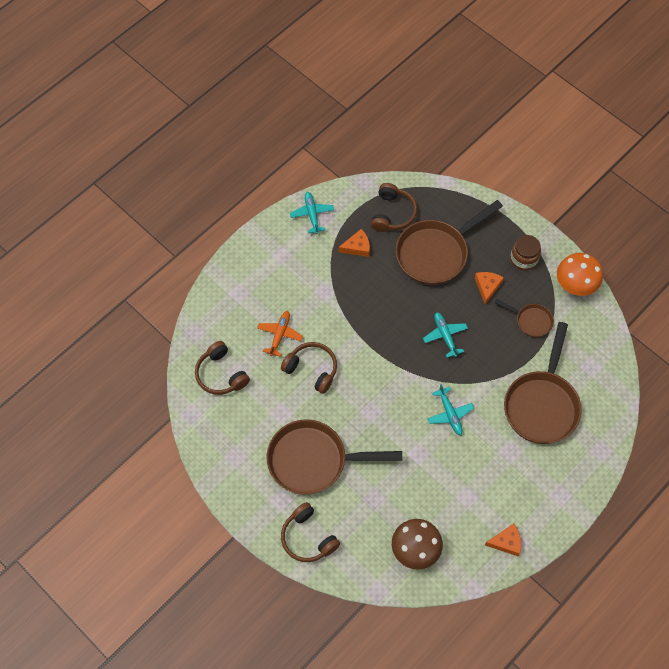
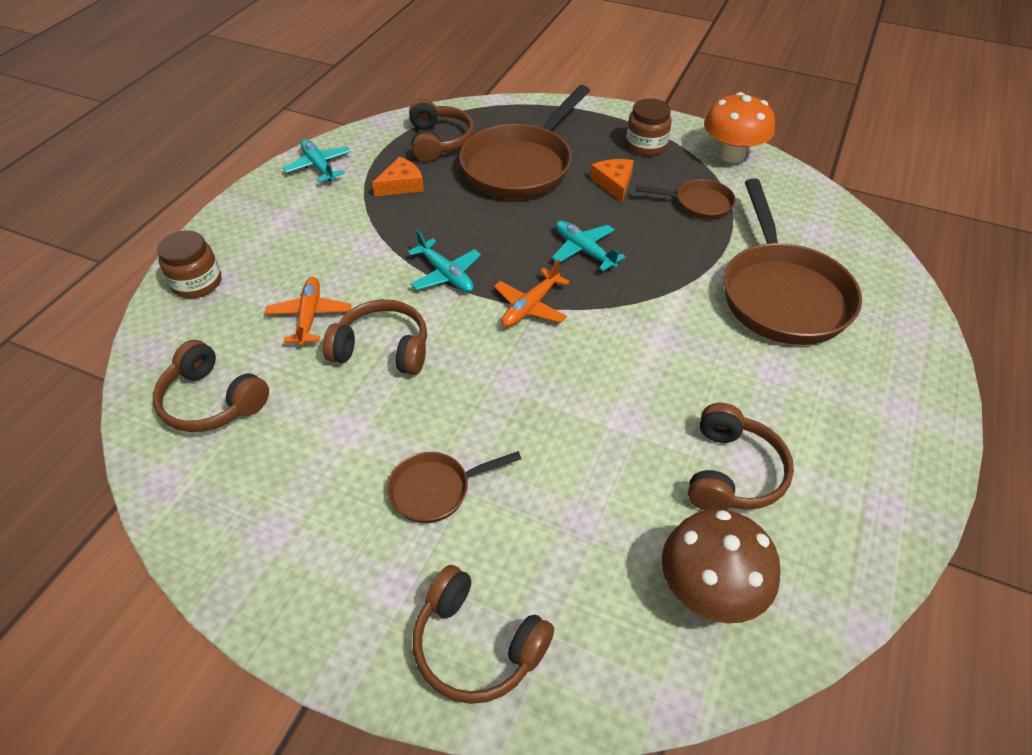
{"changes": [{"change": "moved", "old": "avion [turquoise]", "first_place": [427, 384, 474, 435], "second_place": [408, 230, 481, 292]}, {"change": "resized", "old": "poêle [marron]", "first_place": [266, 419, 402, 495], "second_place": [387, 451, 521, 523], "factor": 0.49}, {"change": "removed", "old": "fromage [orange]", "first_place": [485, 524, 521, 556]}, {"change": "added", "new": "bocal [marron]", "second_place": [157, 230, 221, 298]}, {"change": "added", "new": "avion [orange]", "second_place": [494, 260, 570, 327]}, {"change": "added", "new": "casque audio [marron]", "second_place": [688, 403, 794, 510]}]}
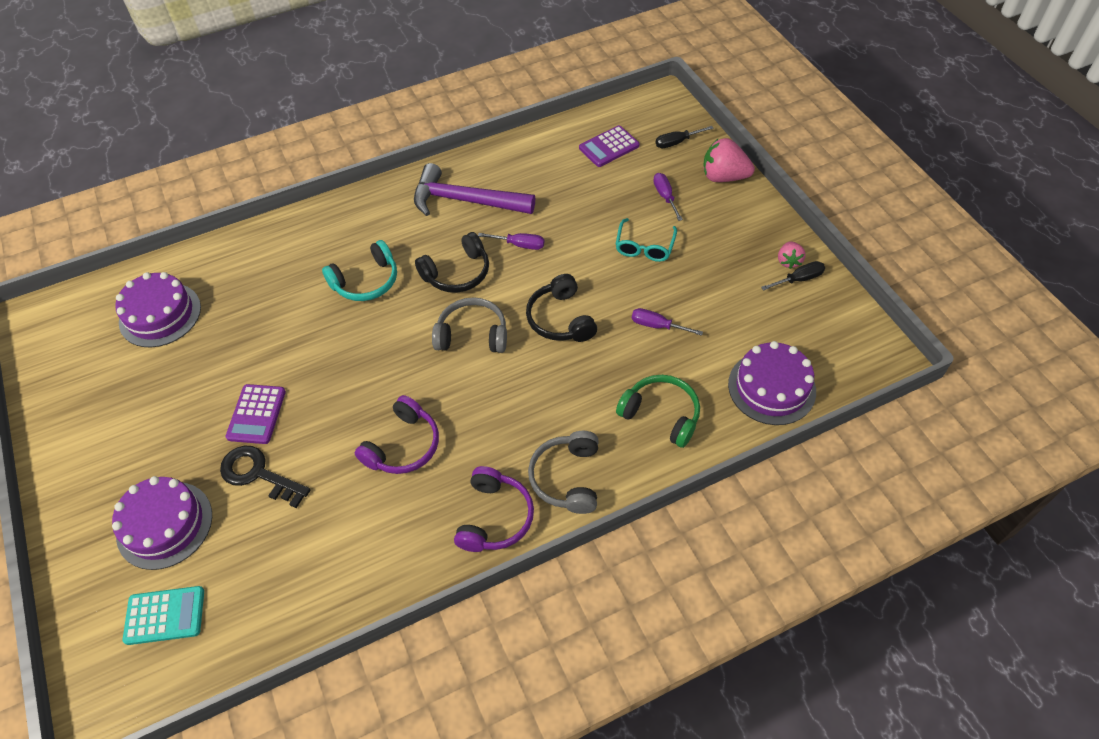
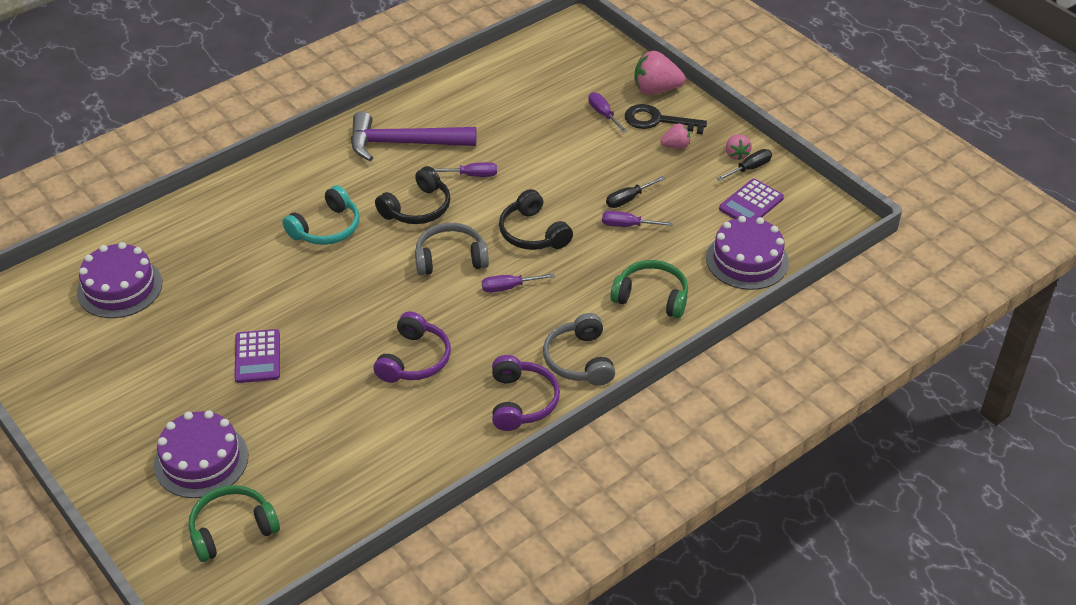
{"changes": [{"change": "moved", "old": "calculatrice [violet]", "first_place": [579, 125, 639, 167], "second_place": [719, 179, 784, 219]}, {"change": "moved", "old": "tournevis [noir]", "first_place": [656, 126, 713, 148], "second_place": [606, 176, 665, 208]}, {"change": "removed", "old": "lunettes [turquoise]", "first_place": [615, 218, 677, 262]}, {"change": "moved", "old": "clé [noir]", "first_place": [220, 446, 311, 508], "second_place": [625, 104, 707, 135]}, {"change": "replaced", "old": "calculatrice [turquoise]", "new": "casque audio [vert]", "first_place": [123, 586, 204, 645], "second_place": [189, 485, 280, 562]}, {"change": "added", "new": "fraise [rose]", "second_place": [660, 124, 690, 149]}, {"change": "added", "new": "tournevis [violet]", "second_place": [482, 273, 555, 293]}]}
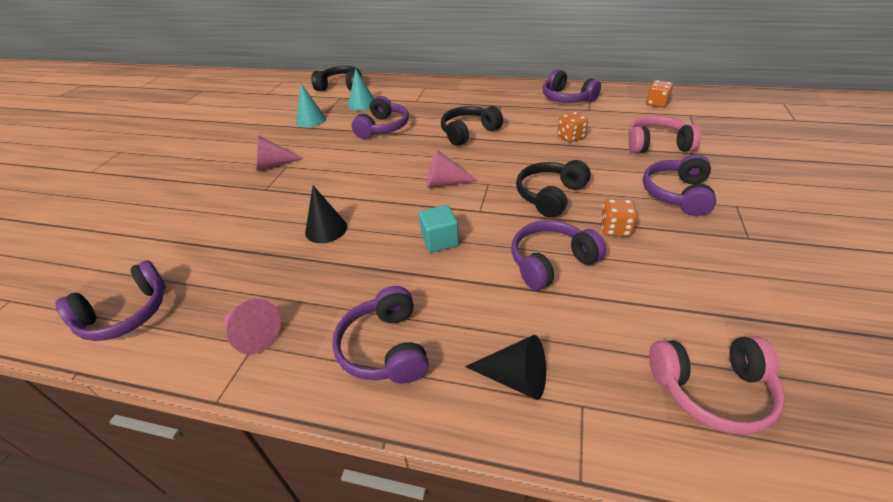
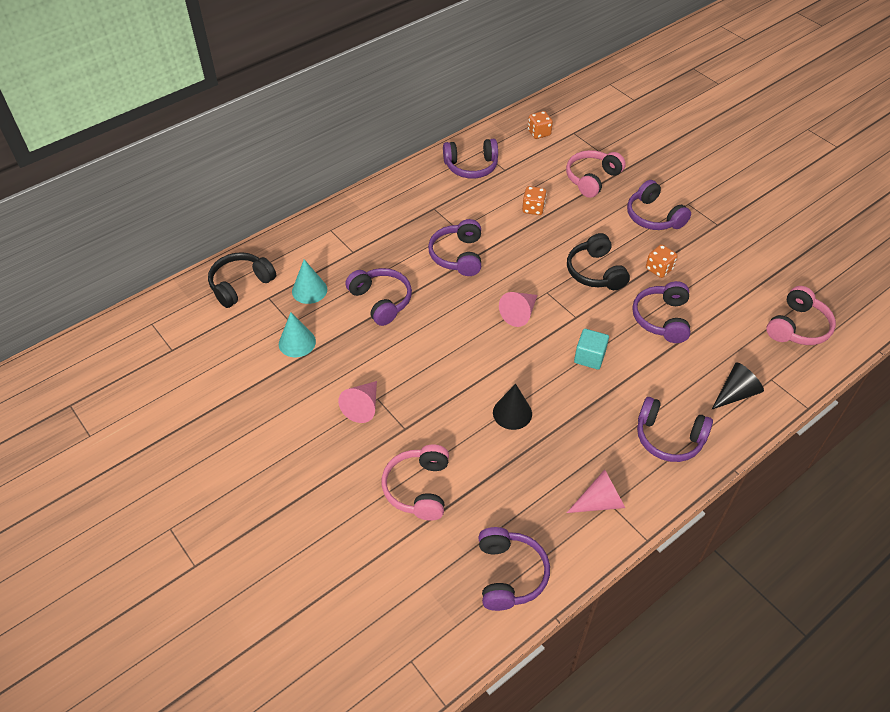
{"changes": [{"change": "recoloured", "old": "casque audio [noir]", "new": "casque audio [violet]", "first_place": [441, 106, 503, 146], "second_place": [428, 219, 481, 276]}, {"change": "added", "new": "casque audio [rose]", "second_place": [382, 445, 449, 521]}]}
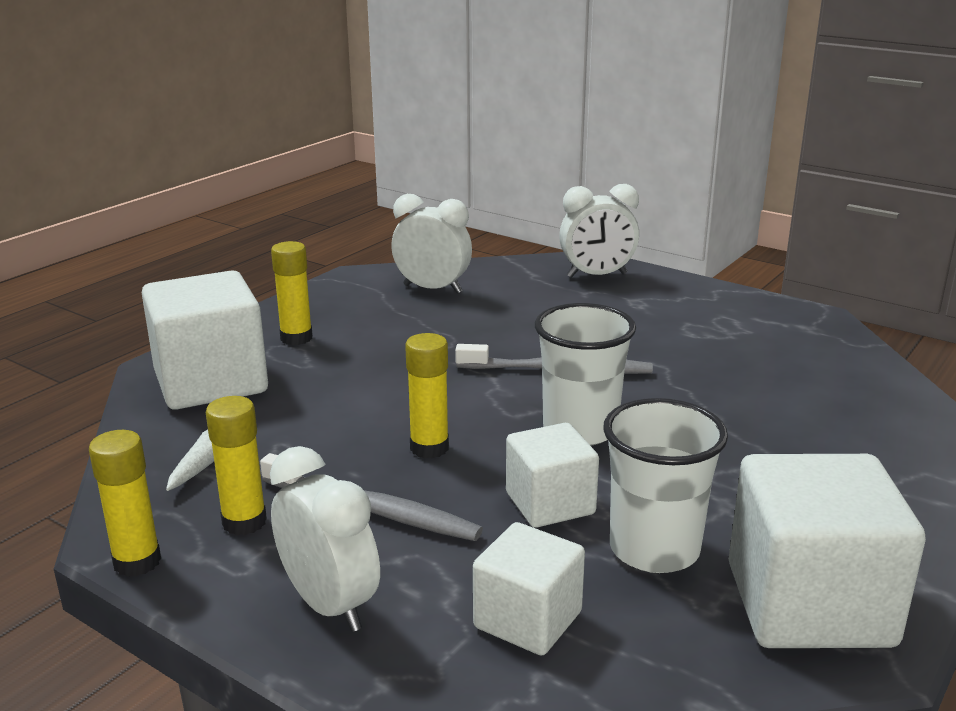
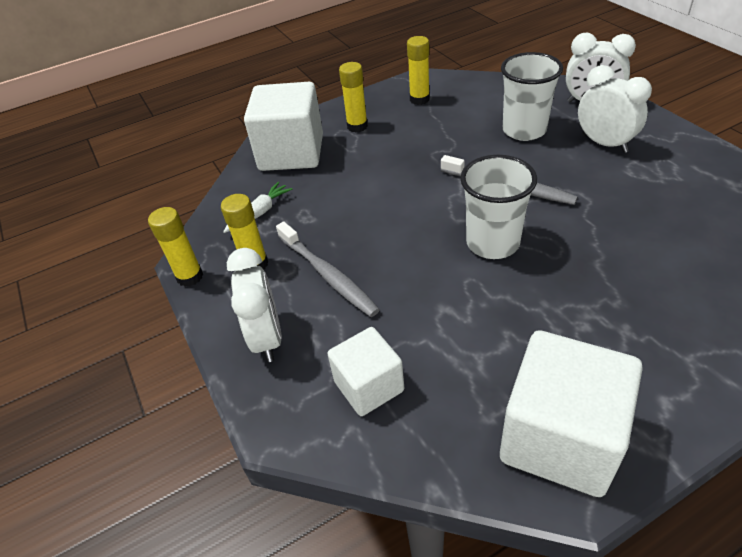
{"changes": [{"change": "moved", "old": "réveil [blanc]", "first_place": [391, 194, 472, 294], "second_place": [578, 65, 652, 153]}, {"change": "moved", "old": "bâton de colle [jaune]", "first_place": [405, 333, 449, 459], "second_place": [407, 36, 430, 105]}, {"change": "moved", "old": "gobelet [blanc]", "first_place": [603, 398, 728, 573], "second_place": [501, 52, 563, 141]}, {"change": "removed", "old": "cube [blanc]", "first_place": [506, 423, 599, 528]}]}
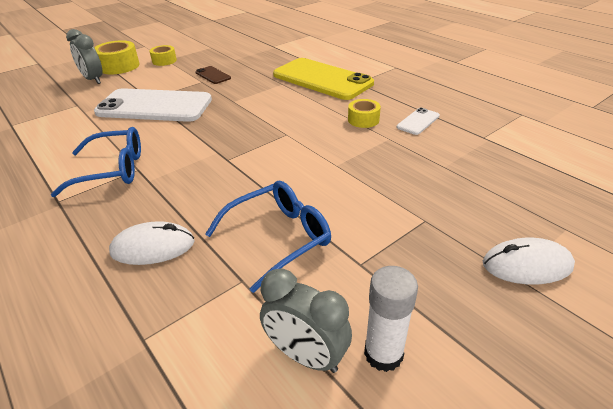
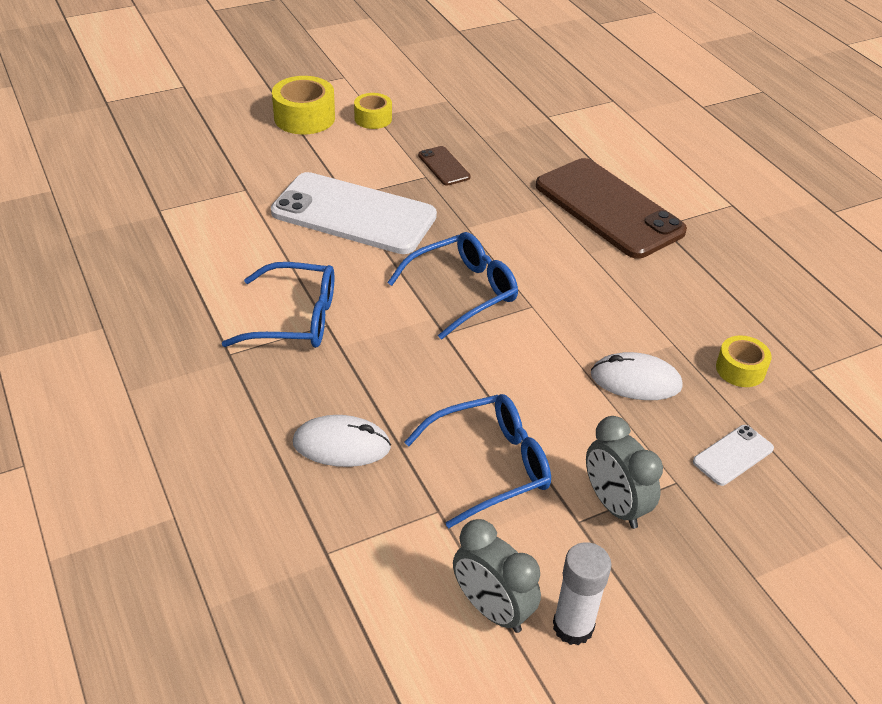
{"changes": [{"change": "moved", "old": "réveil [gris]", "first_place": [66, 29, 103, 84], "second_place": [586, 416, 663, 529]}, {"change": "recoloured", "old": "téléphone [jaune]", "new": "téléphone [marron]", "first_place": [273, 58, 374, 100], "second_place": [536, 158, 687, 259]}, {"change": "moved", "old": "ruban adhésif [jaune]", "first_place": [348, 99, 381, 128], "second_place": [716, 335, 772, 387]}, {"change": "moved", "old": "téléphone [blanc]", "first_place": [397, 108, 440, 135], "second_place": [693, 425, 774, 486]}, {"change": "moved", "old": "souris [blanc]", "first_place": [483, 238, 575, 284], "second_place": [591, 352, 683, 400]}, {"change": "added", "new": "lunettes [bleu]", "second_place": [387, 232, 518, 340]}]}
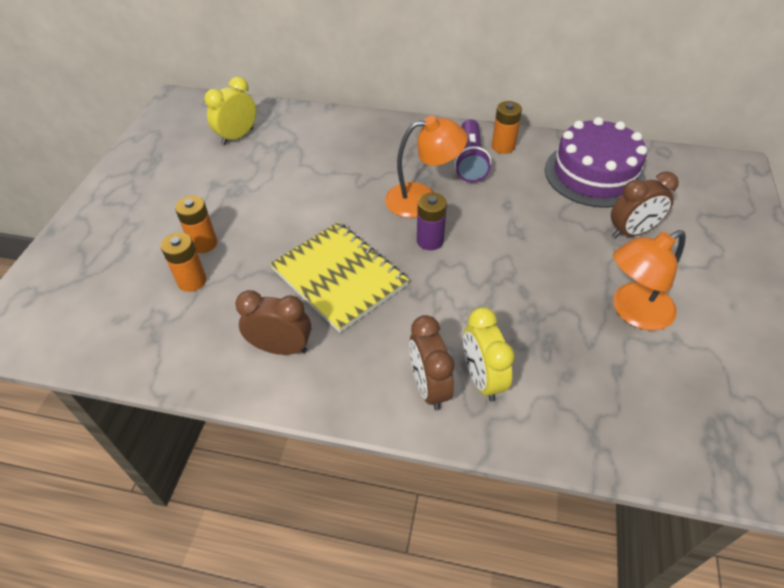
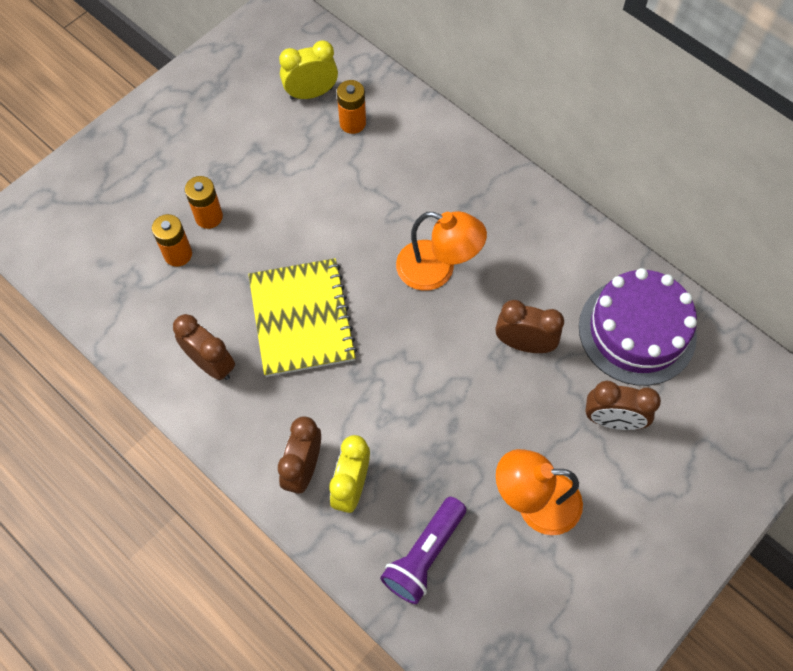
{"changes": [{"change": "moved", "old": "pile [orange]", "first_place": [492, 101, 522, 154], "second_place": [337, 80, 366, 134]}, {"change": "moved", "old": "lampe de poche [violet]", "first_place": [454, 119, 491, 182], "second_place": [380, 497, 466, 604]}, {"change": "removed", "old": "pile [violet]", "first_place": [417, 193, 447, 250]}, {"change": "added", "new": "réveil [marron]", "second_place": [496, 300, 564, 353]}]}
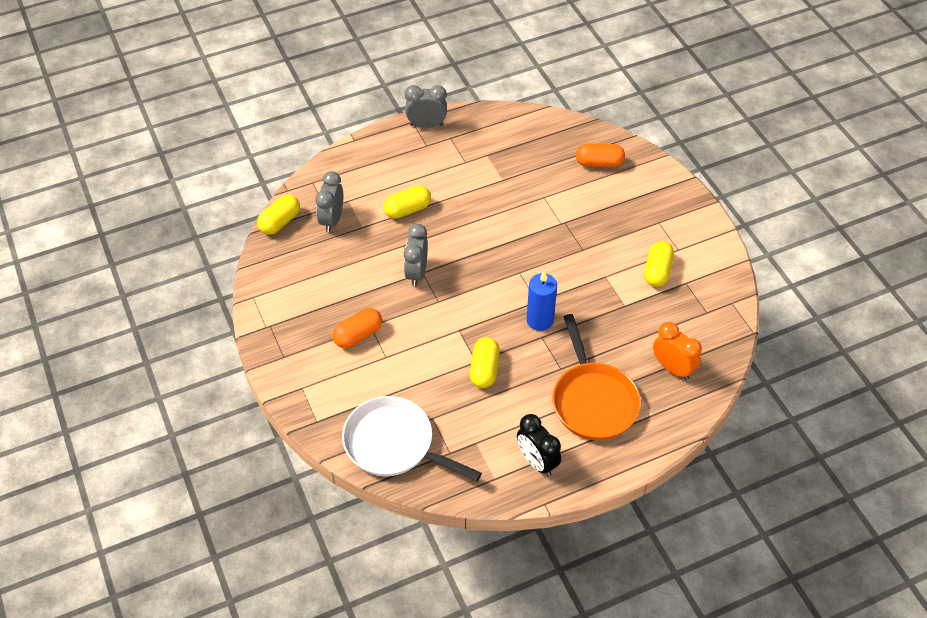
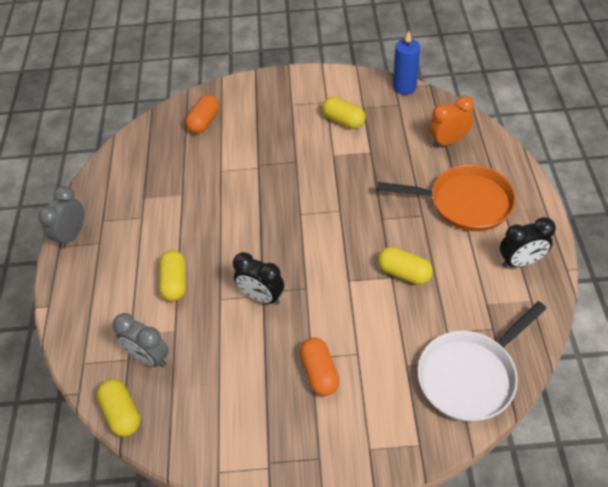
{"changes": [{"change": "recoloured", "old": "réveil [gris]", "new": "réveil [noir]", "first_place": [404, 224, 428, 287], "second_place": [233, 252, 284, 305]}, {"change": "moved", "old": "bougie [bleu]", "first_place": [526, 270, 557, 331], "second_place": [393, 31, 420, 95]}]}
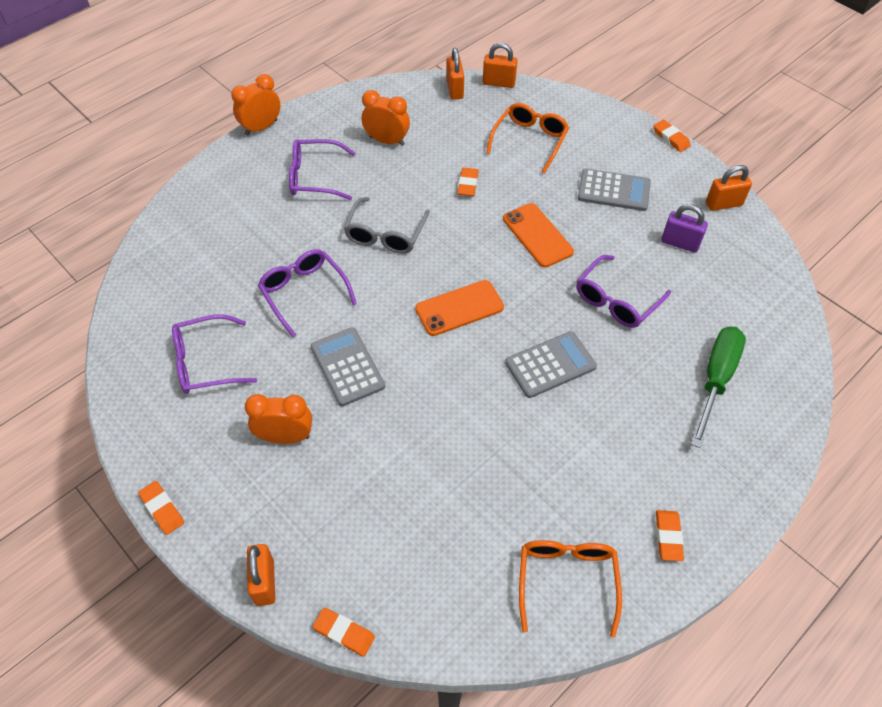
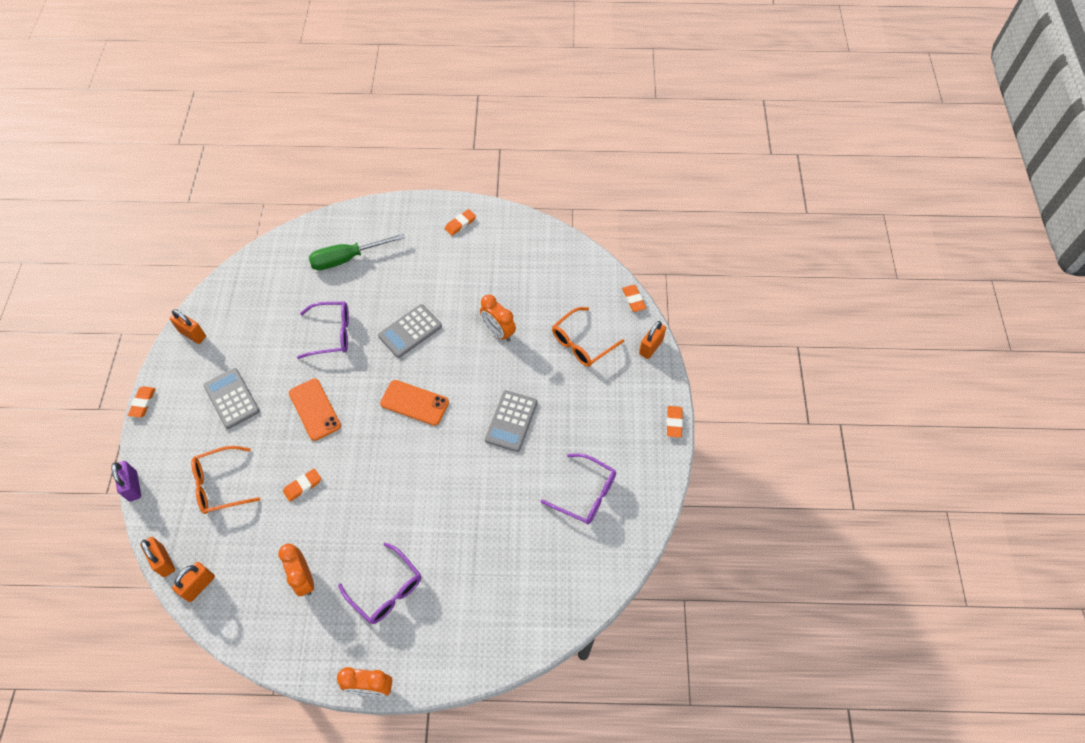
{"changes": [{"change": "removed", "old": "lunettes [gris]", "first_place": [344, 197, 430, 254]}, {"change": "turned", "old": "téléphone [orange]", "first_place": [503, 203, 574, 267], "second_place": [289, 378, 341, 441], "degrees": -45}, {"change": "moved", "old": "cadenas [violet]", "first_place": [661, 204, 708, 253], "second_place": [111, 461, 141, 502]}, {"change": "removed", "old": "lunettes [violet]", "first_place": [258, 249, 357, 337]}, {"change": "turned", "old": "calculatrice [gris]", "first_place": [505, 331, 597, 398], "second_place": [378, 304, 442, 358], "degrees": -60}, {"change": "moved", "old": "réveil [orange]", "first_place": [245, 394, 312, 444], "second_place": [480, 295, 516, 342]}, {"change": "moved", "old": "lunettes [orange]", "first_place": [519, 540, 622, 638], "second_place": [552, 307, 624, 367]}]}
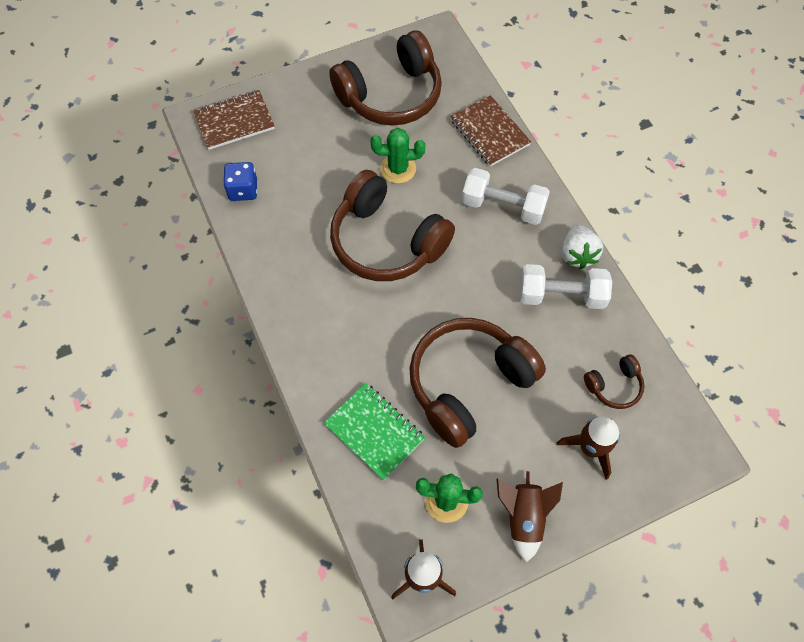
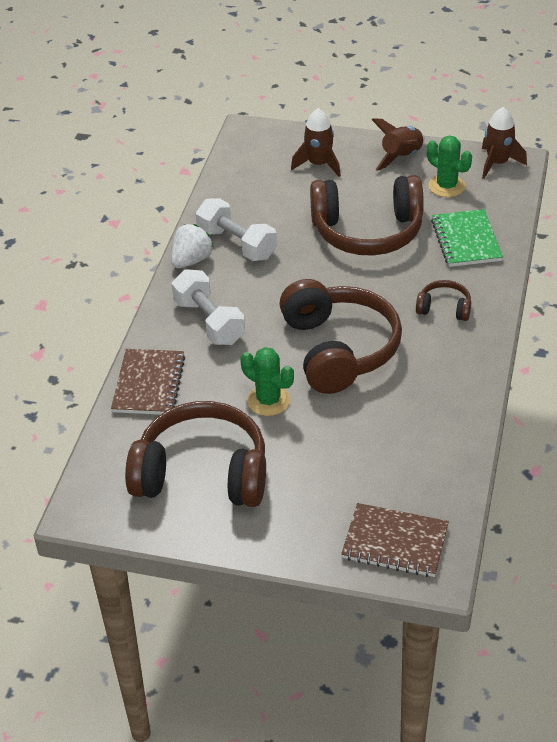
{"changes": [{"change": "removed", "old": "dé [bleu]", "first_place": [223, 162, 257, 201]}, {"change": "moved", "old": "casque audio [marron]", "first_place": [584, 355, 645, 409], "second_place": [416, 280, 471, 321]}]}
